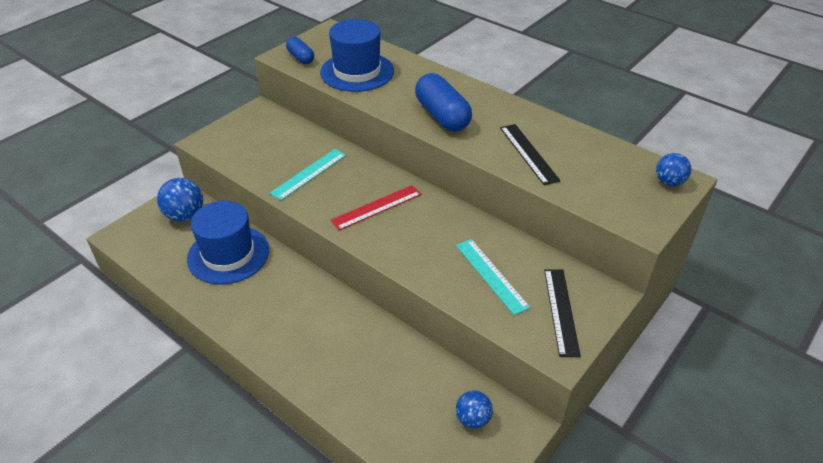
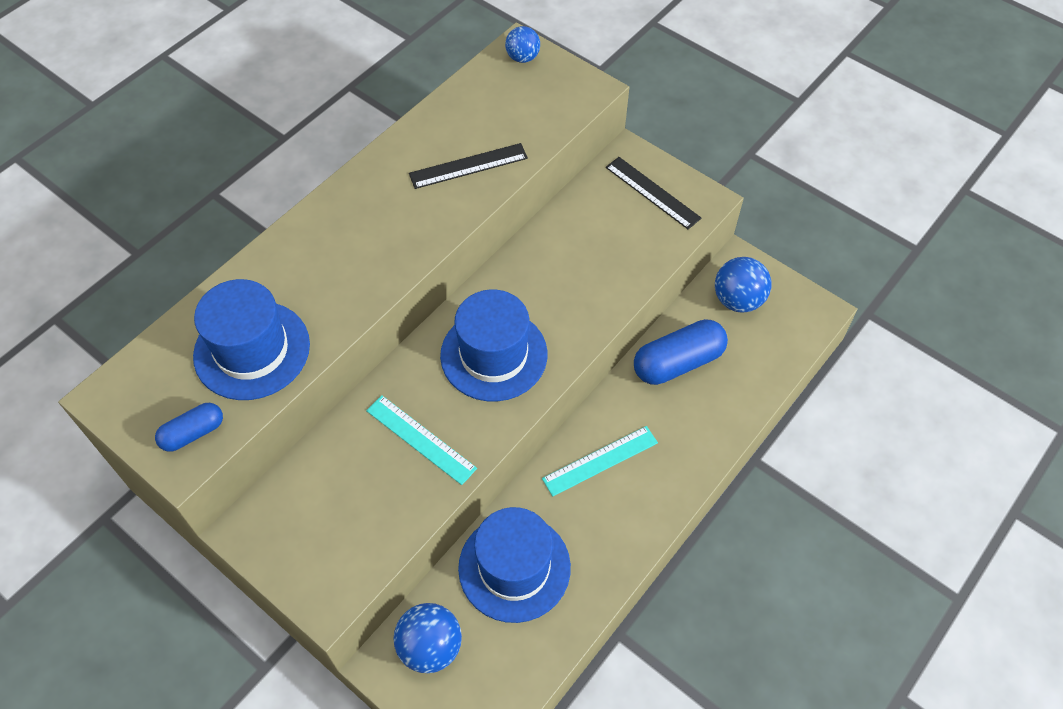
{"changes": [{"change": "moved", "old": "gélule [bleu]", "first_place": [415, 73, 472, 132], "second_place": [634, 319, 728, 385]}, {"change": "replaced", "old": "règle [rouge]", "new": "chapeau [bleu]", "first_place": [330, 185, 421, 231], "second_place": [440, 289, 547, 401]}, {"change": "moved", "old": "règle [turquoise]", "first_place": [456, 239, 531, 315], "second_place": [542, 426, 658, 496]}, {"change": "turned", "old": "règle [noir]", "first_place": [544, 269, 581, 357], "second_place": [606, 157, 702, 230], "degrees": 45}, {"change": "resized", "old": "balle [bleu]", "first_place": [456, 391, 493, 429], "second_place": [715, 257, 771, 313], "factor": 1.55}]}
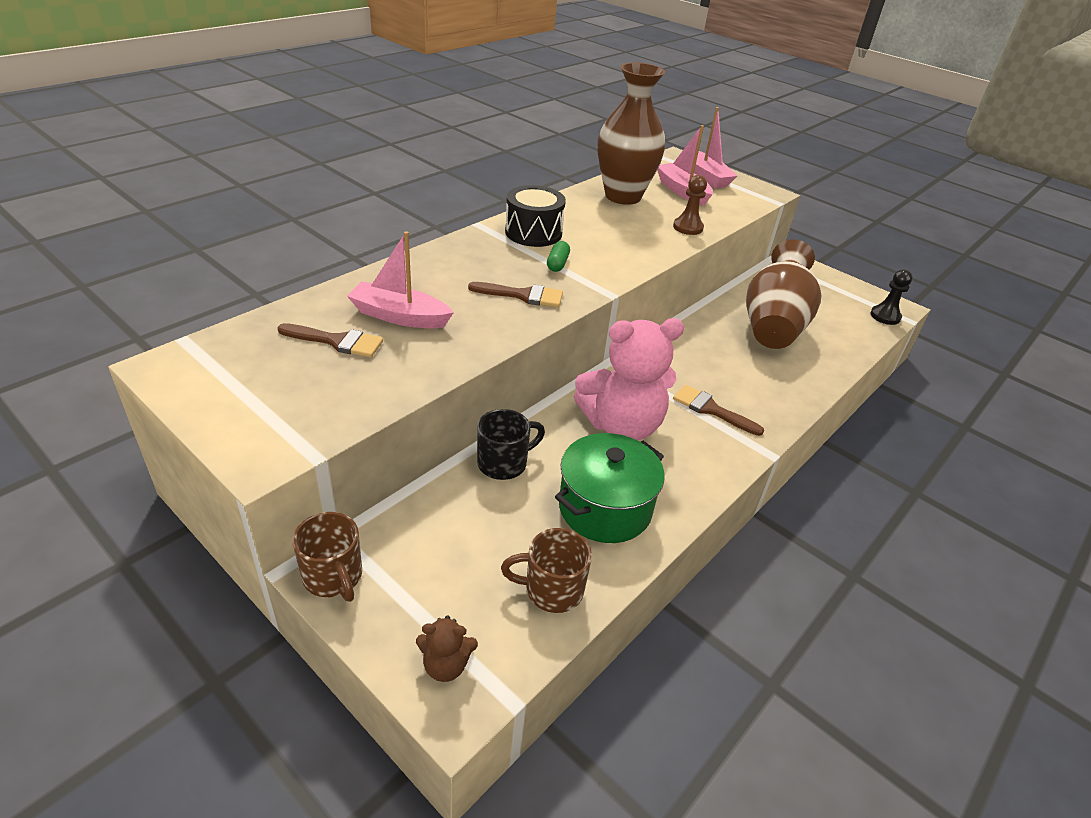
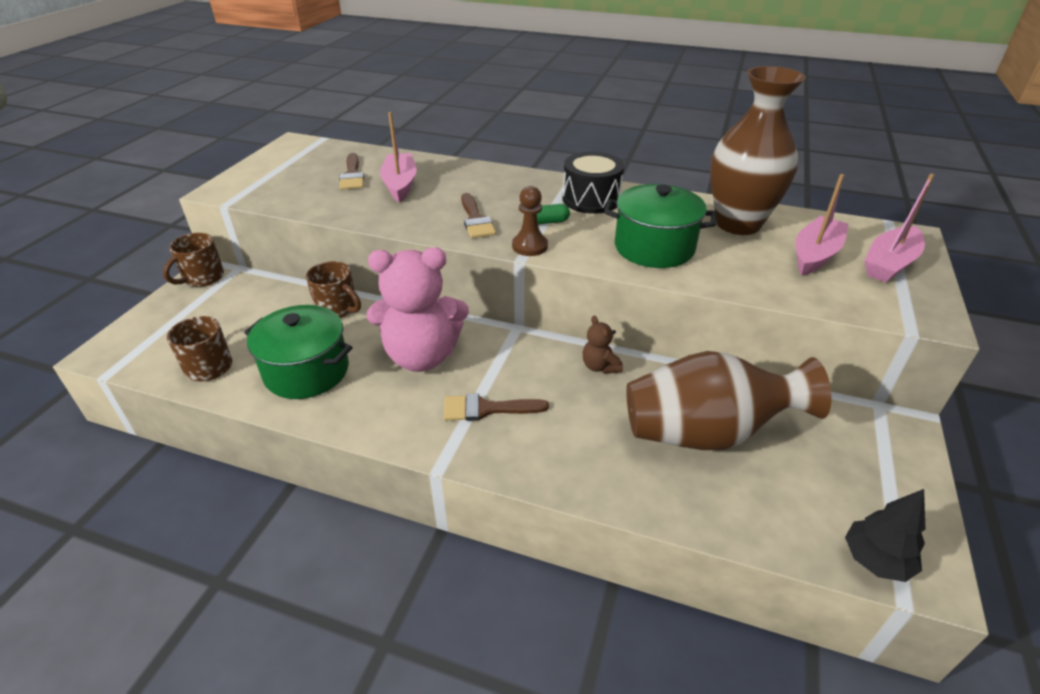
{"changes": [{"change": "moved", "old": "pion [marron]", "first_place": [673, 175, 707, 235], "second_place": [512, 186, 548, 256]}, {"change": "replaced", "old": "pion [noir]", "new": "arbre [noir]", "first_place": [870, 269, 913, 325], "second_place": [845, 489, 926, 582]}, {"change": "turned", "old": "ours en peluche [rose]", "first_place": [574, 318, 684, 441], "second_place": [367, 247, 469, 372], "degrees": -60}, {"change": "turned", "old": "pinceau [marron]", "first_place": [673, 385, 764, 436], "second_place": [444, 394, 549, 421], "degrees": -105}, {"change": "recoloured", "old": "tasse [noir]", "new": "tasse [marron]", "first_place": [477, 409, 545, 480], "second_place": [306, 261, 361, 318]}, {"change": "moved", "old": "ours en peluche [marron]", "first_place": [416, 616, 478, 682], "second_place": [583, 316, 623, 374]}, {"change": "added", "new": "marmite [vert]", "second_place": [604, 184, 716, 268]}]}
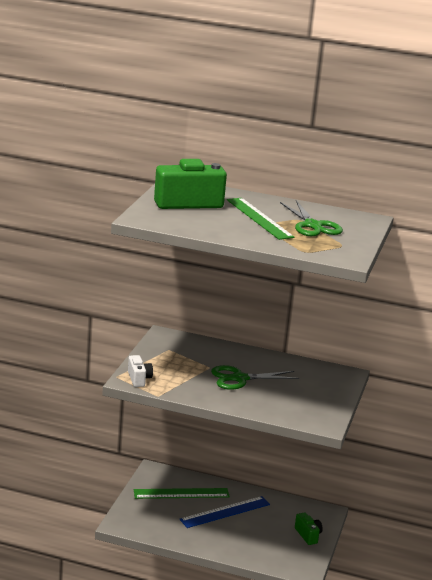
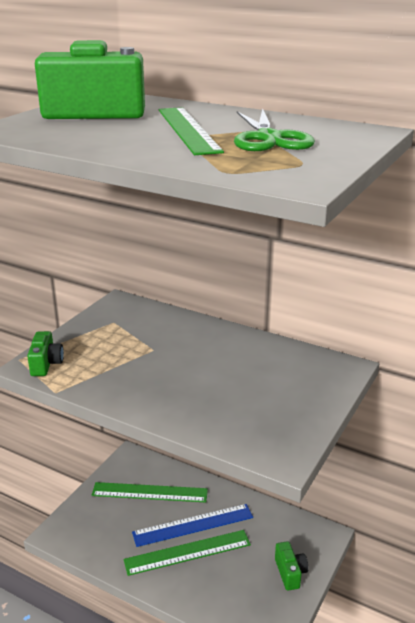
{"changes": [{"change": "recoloured", "old": "appareil photo [blanc]", "new": "appareil photo [vert]", "first_place": [128, 355, 153, 387], "second_place": [27, 331, 64, 376]}, {"change": "removed", "old": "ciseaux [vert]", "first_place": [211, 365, 299, 390]}, {"change": "added", "new": "règle [vert]", "second_place": [124, 530, 251, 576]}]}
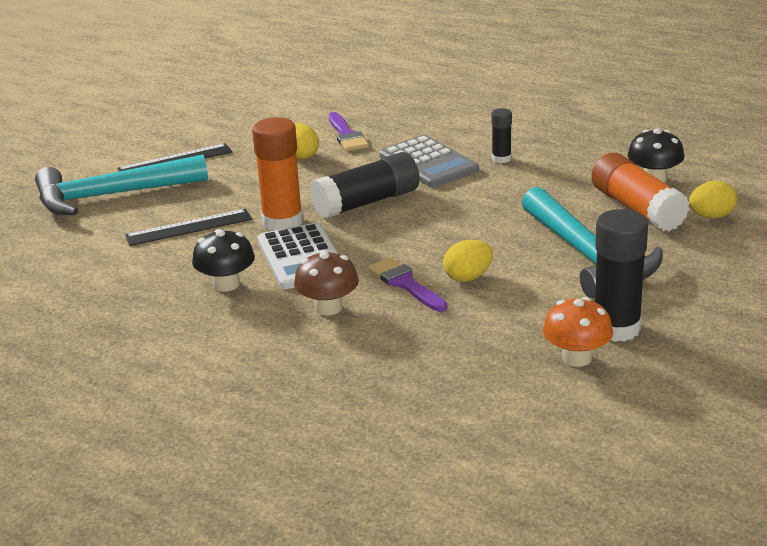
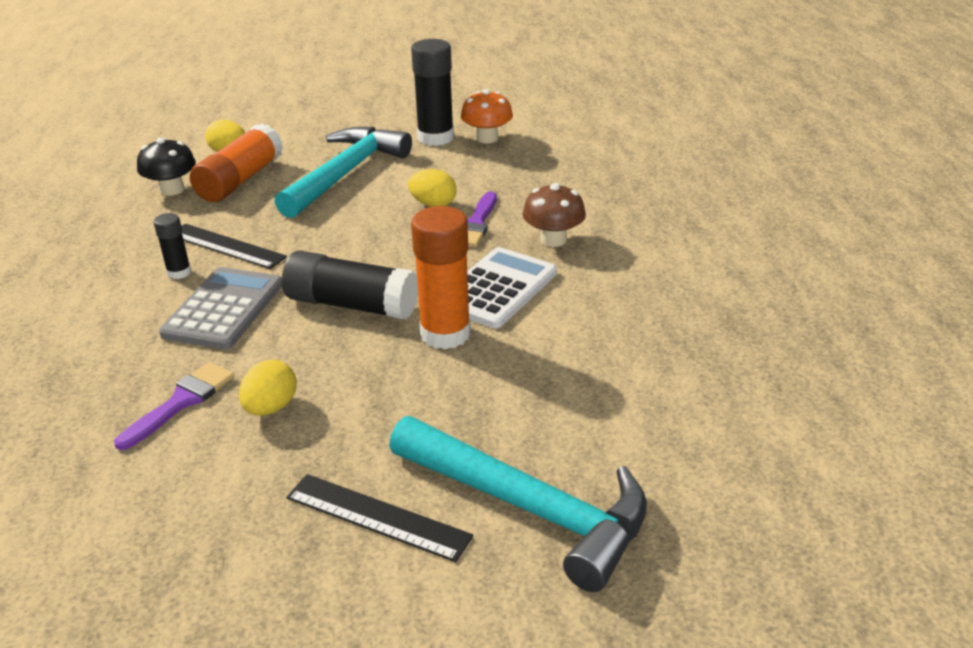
{"changes": [{"change": "moved", "old": "règle [noir]", "first_place": [125, 209, 252, 246], "second_place": [181, 224, 287, 269]}, {"change": "removed", "old": "champignon [noir]", "first_place": [192, 229, 255, 292]}]}
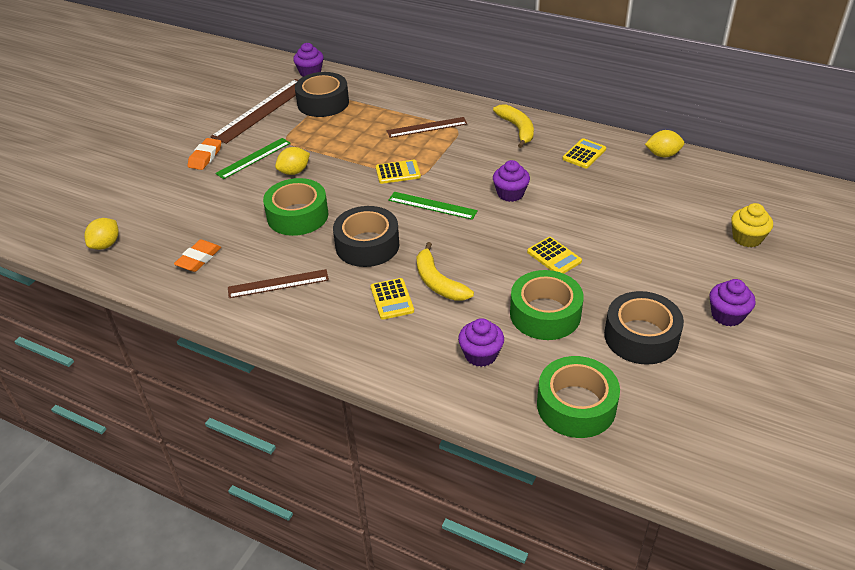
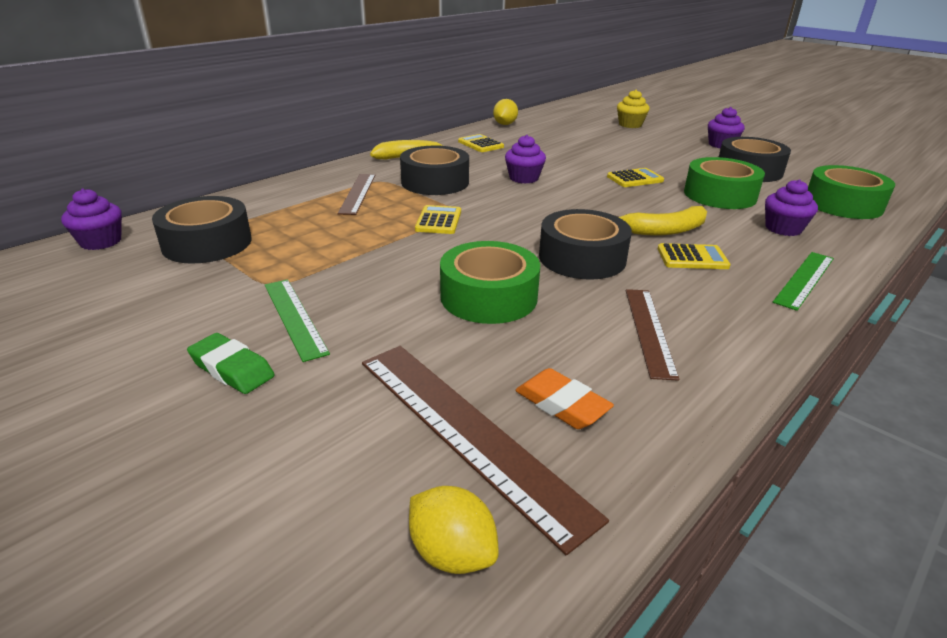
{"changes": [{"change": "moved", "old": "règle [marron]", "first_place": [210, 79, 298, 144], "second_place": [362, 346, 609, 555]}, {"change": "recoloured", "old": "gomme [orange]", "new": "gomme [vert]", "first_place": [187, 138, 221, 170], "second_place": [187, 333, 275, 394]}, {"change": "removed", "old": "citron [jaune]", "first_place": [275, 147, 310, 175]}, {"change": "moved", "old": "règle [vert]", "first_place": [388, 192, 478, 220], "second_place": [773, 252, 834, 311]}, {"change": "added", "new": "ruban adhésif [noir]", "second_place": [400, 145, 469, 195]}]}
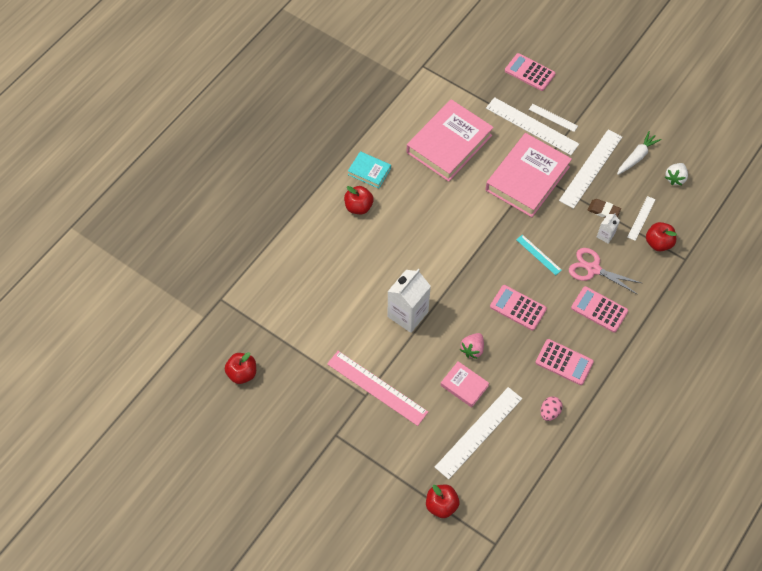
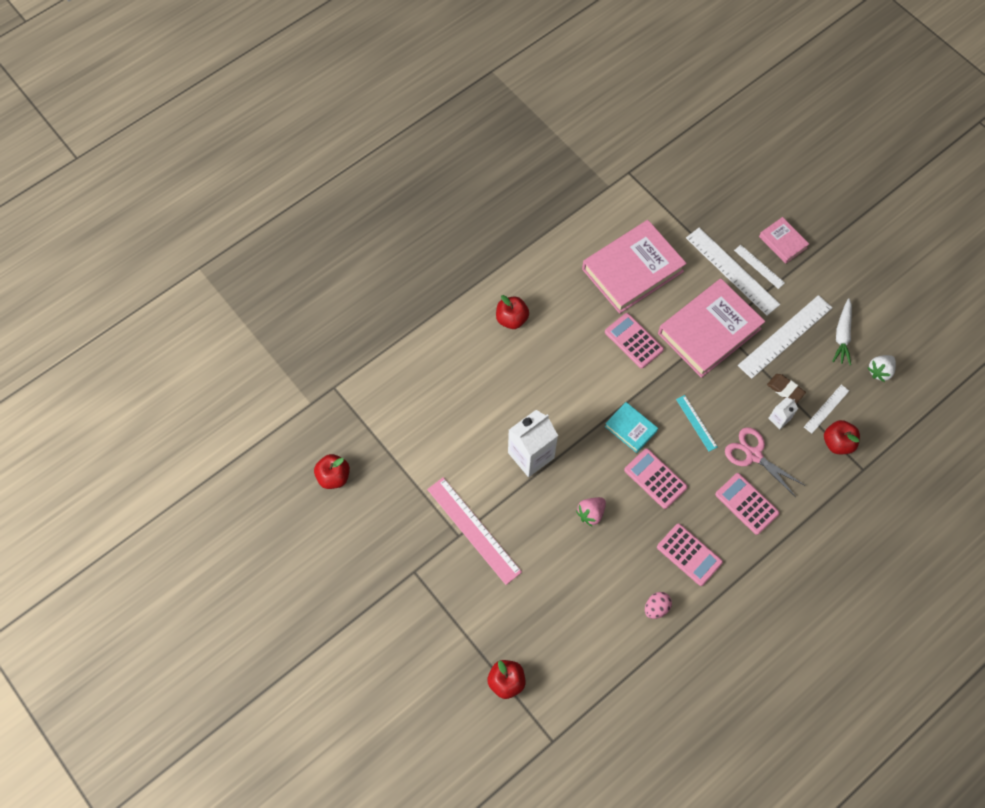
{"changes": [{"change": "moved", "old": "calculatrice [rose]", "first_place": [505, 53, 555, 91], "second_place": [605, 313, 664, 369]}, {"change": "turned", "old": "carotte [blanc]", "first_place": [617, 131, 662, 175], "second_place": [832, 298, 852, 365], "degrees": 135}, {"change": "moved", "old": "livre [turquoise]", "first_place": [348, 151, 391, 188], "second_place": [605, 402, 658, 453]}, {"change": "moved", "old": "livre [rose]", "first_place": [441, 361, 489, 407], "second_place": [759, 217, 809, 264]}, {"change": "removed", "old": "règle [blanc]", "first_place": [435, 387, 522, 479]}]}
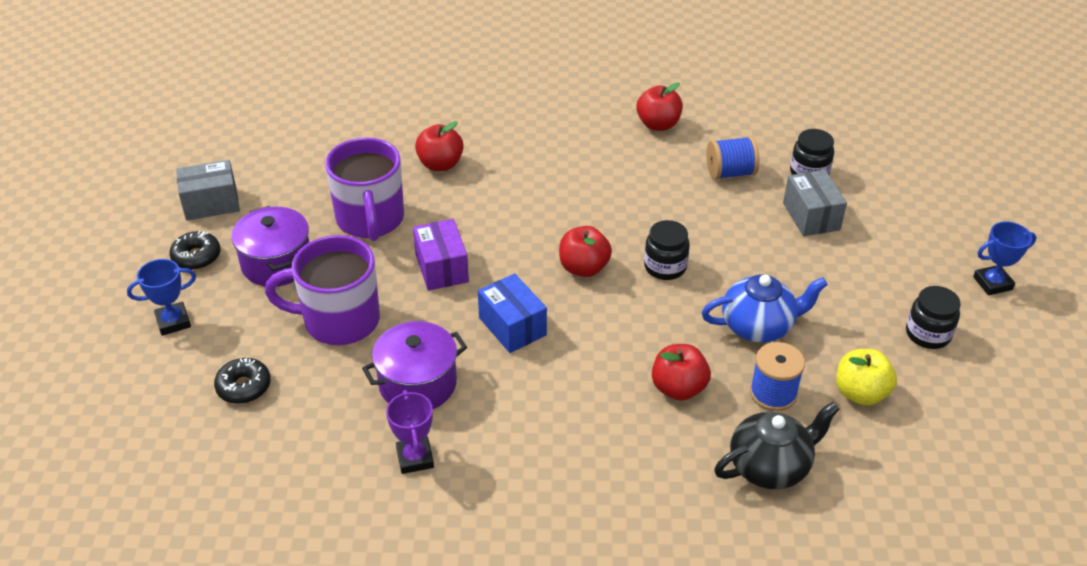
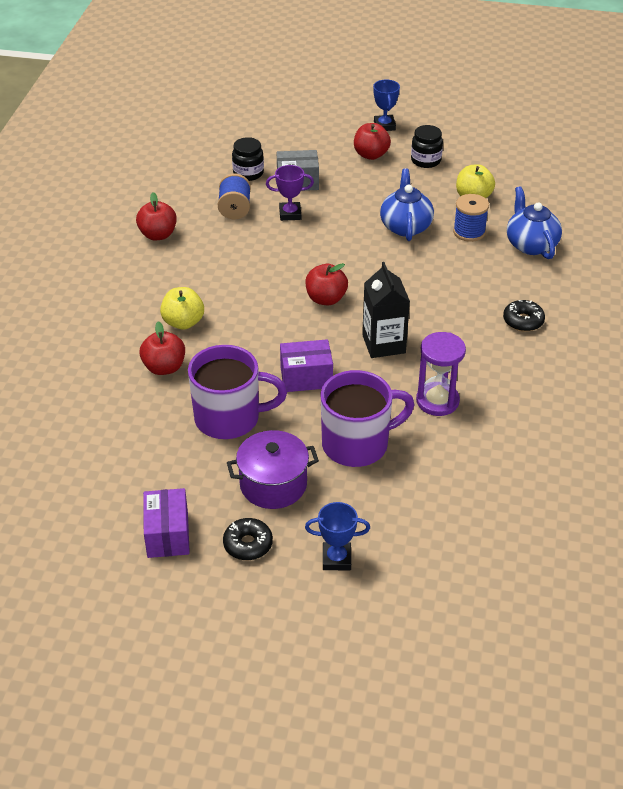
{"changes": [{"change": "recoloured", "old": "boîte [gris]", "new": "boîte [violet]", "first_place": [176, 160, 240, 221], "second_place": [143, 488, 190, 558]}, {"change": "removed", "old": "bocal [noir]", "first_place": [644, 220, 690, 280]}, {"change": "turned", "old": "tasse [violet]", "first_place": [265, 235, 380, 345], "second_place": [321, 370, 415, 467], "degrees": -120}, {"change": "turned", "old": "trophée [bleu]", "first_place": [127, 259, 196, 336], "second_place": [305, 502, 370, 570], "degrees": -75}, {"change": "replaced", "old": "boîte [bleu]", "new": "brique de lait [noir]", "first_place": [478, 273, 547, 353], "second_place": [362, 262, 410, 358]}, {"change": "replaced", "old": "marmite [violet]", "new": "sablier [violet]", "first_place": [362, 321, 467, 409], "second_place": [416, 332, 466, 416]}, {"change": "moved", "old": "pomme [rouge]", "first_place": [652, 344, 711, 401], "second_place": [354, 123, 391, 160]}, {"change": "moved", "old": "beignet [noir]", "first_place": [214, 358, 271, 404], "second_place": [503, 300, 545, 332]}, {"change": "moved", "old": "trophée [violet]", "first_place": [386, 390, 434, 474], "second_place": [266, 165, 314, 221]}, {"change": "recoloured", "old": "théière [noir]", "new": "théière [bleu]", "first_place": [714, 402, 840, 490], "second_place": [507, 186, 562, 259]}, {"change": "added", "new": "pomme [jaune]", "second_place": [160, 287, 204, 330]}]}
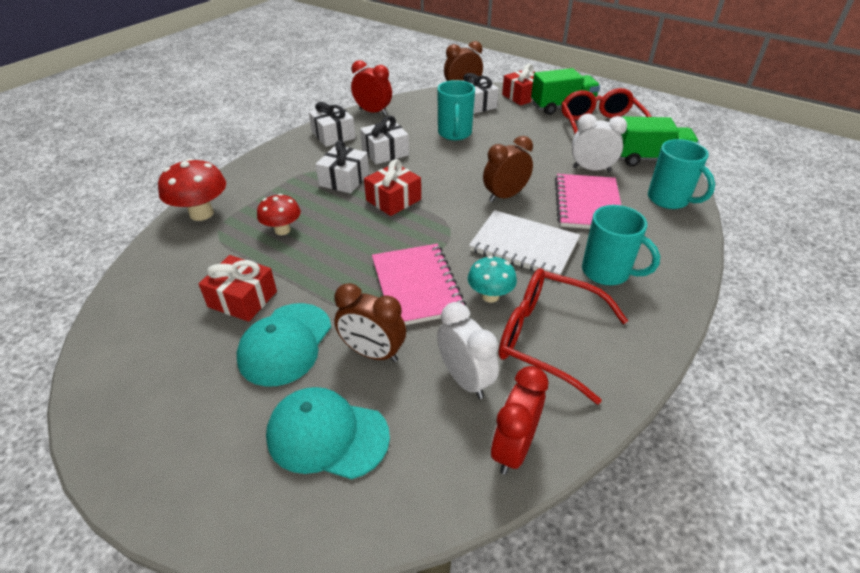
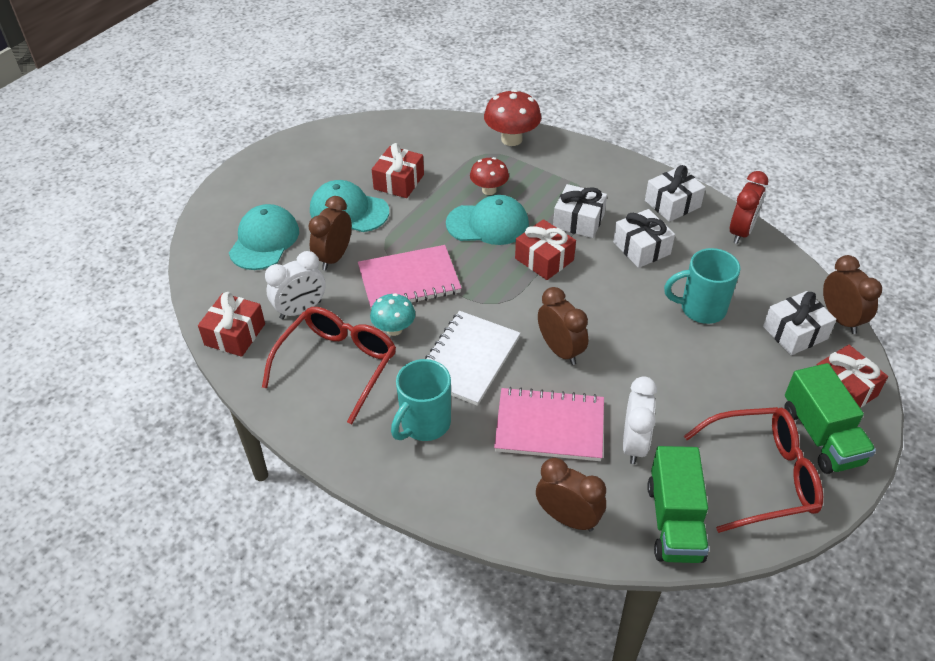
{"changes": [{"change": "replaced", "old": "tasse [turquoise]", "new": "réveil [marron]", "first_place": [648, 139, 715, 209], "second_place": [536, 458, 606, 531]}, {"change": "replaced", "old": "réveil [rouge]", "new": "cadeau [rouge]", "first_place": [491, 366, 548, 475], "second_place": [198, 292, 265, 357]}, {"change": "added", "new": "casquette [turquoise]", "second_place": [446, 195, 529, 245]}]}
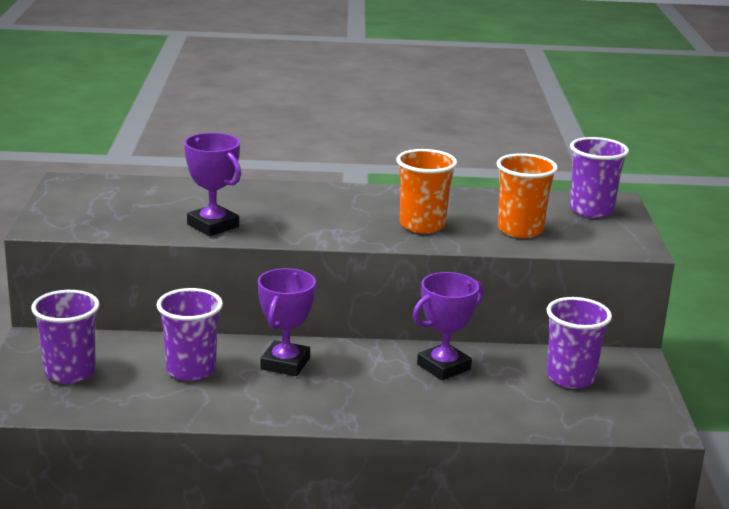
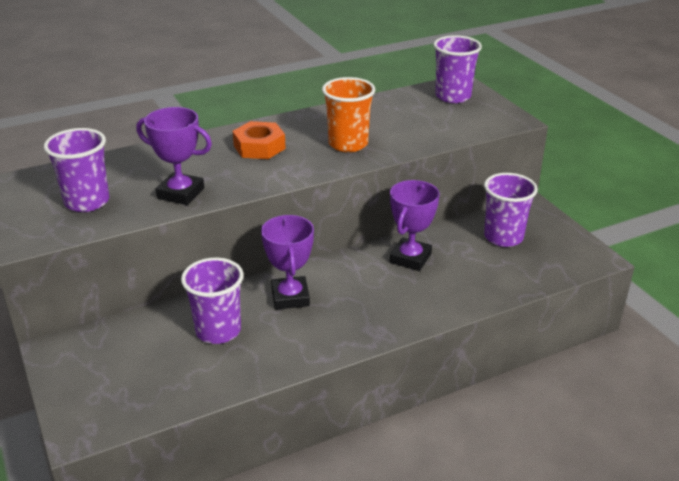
{"changes": [{"change": "removed", "old": "gobelet [orange]", "first_place": [496, 153, 558, 238]}, {"change": "moved", "old": "gobelet [violet]", "first_place": [31, 290, 100, 384], "second_place": [44, 128, 109, 212]}, {"change": "added", "new": "écrou [orange]", "second_place": [233, 121, 286, 159]}]}
